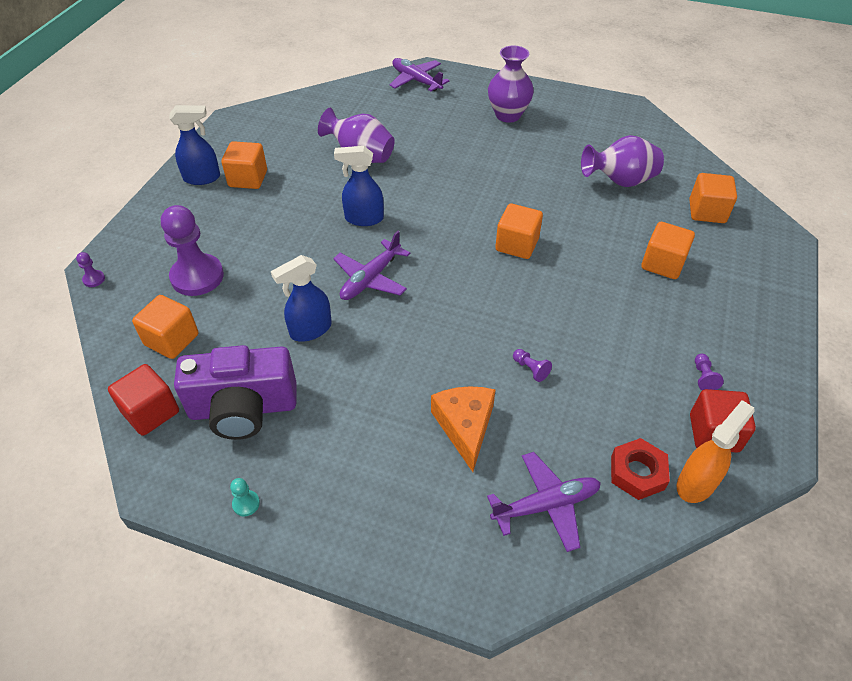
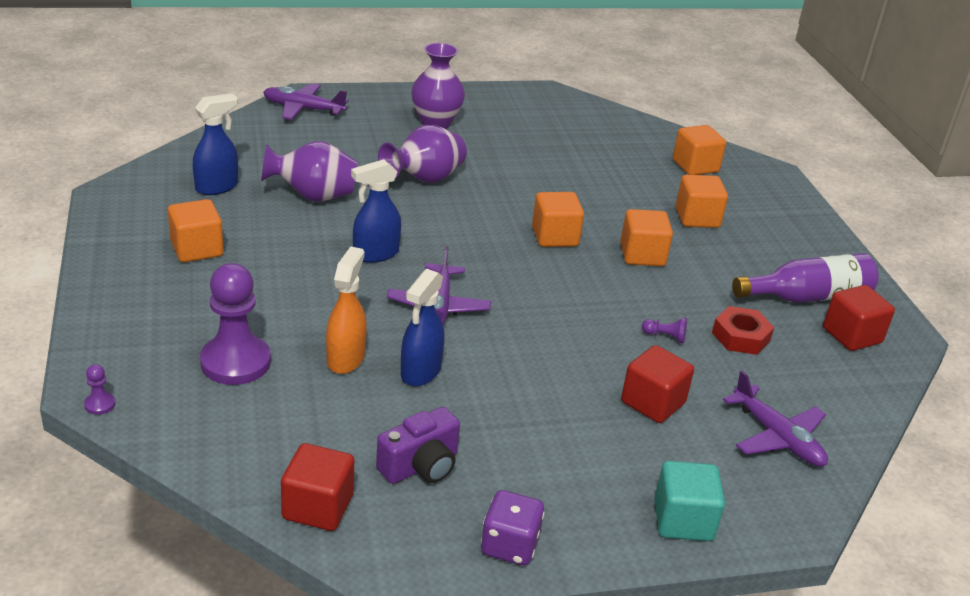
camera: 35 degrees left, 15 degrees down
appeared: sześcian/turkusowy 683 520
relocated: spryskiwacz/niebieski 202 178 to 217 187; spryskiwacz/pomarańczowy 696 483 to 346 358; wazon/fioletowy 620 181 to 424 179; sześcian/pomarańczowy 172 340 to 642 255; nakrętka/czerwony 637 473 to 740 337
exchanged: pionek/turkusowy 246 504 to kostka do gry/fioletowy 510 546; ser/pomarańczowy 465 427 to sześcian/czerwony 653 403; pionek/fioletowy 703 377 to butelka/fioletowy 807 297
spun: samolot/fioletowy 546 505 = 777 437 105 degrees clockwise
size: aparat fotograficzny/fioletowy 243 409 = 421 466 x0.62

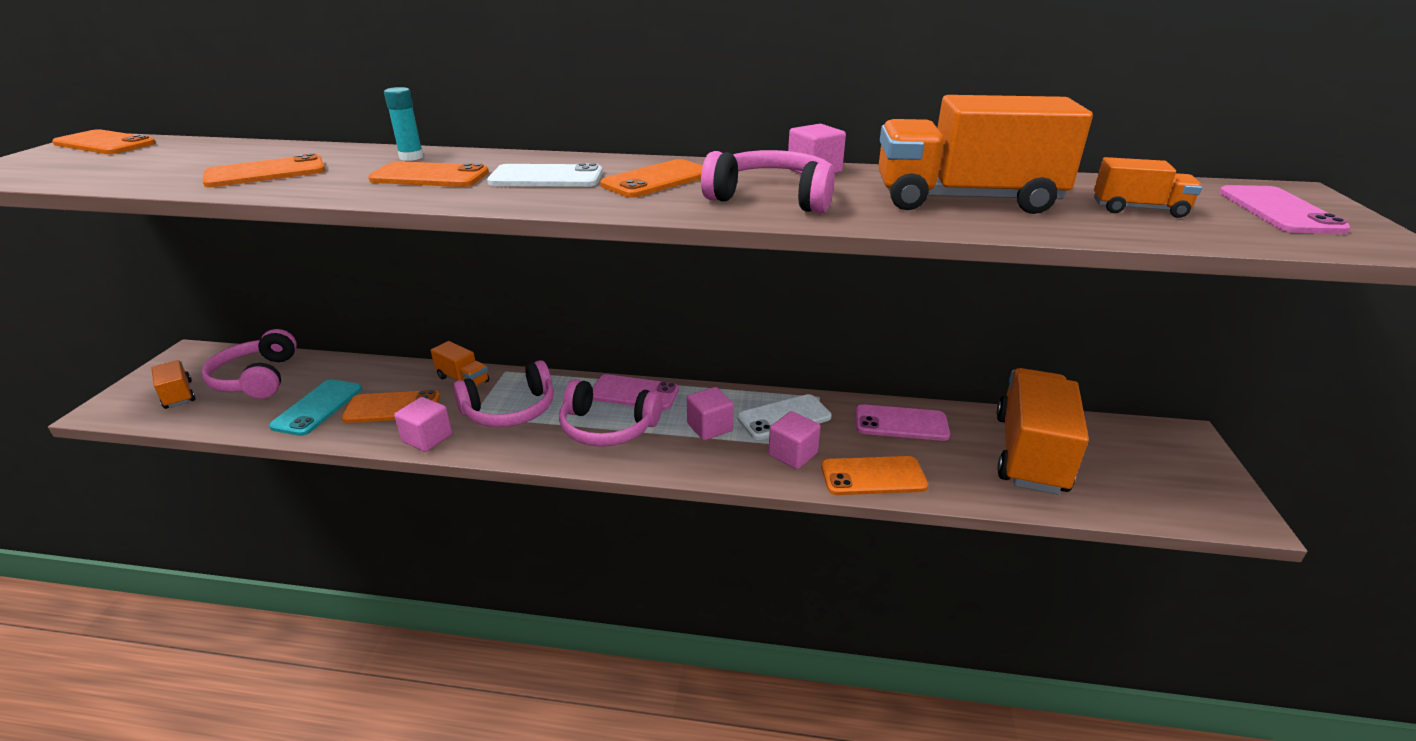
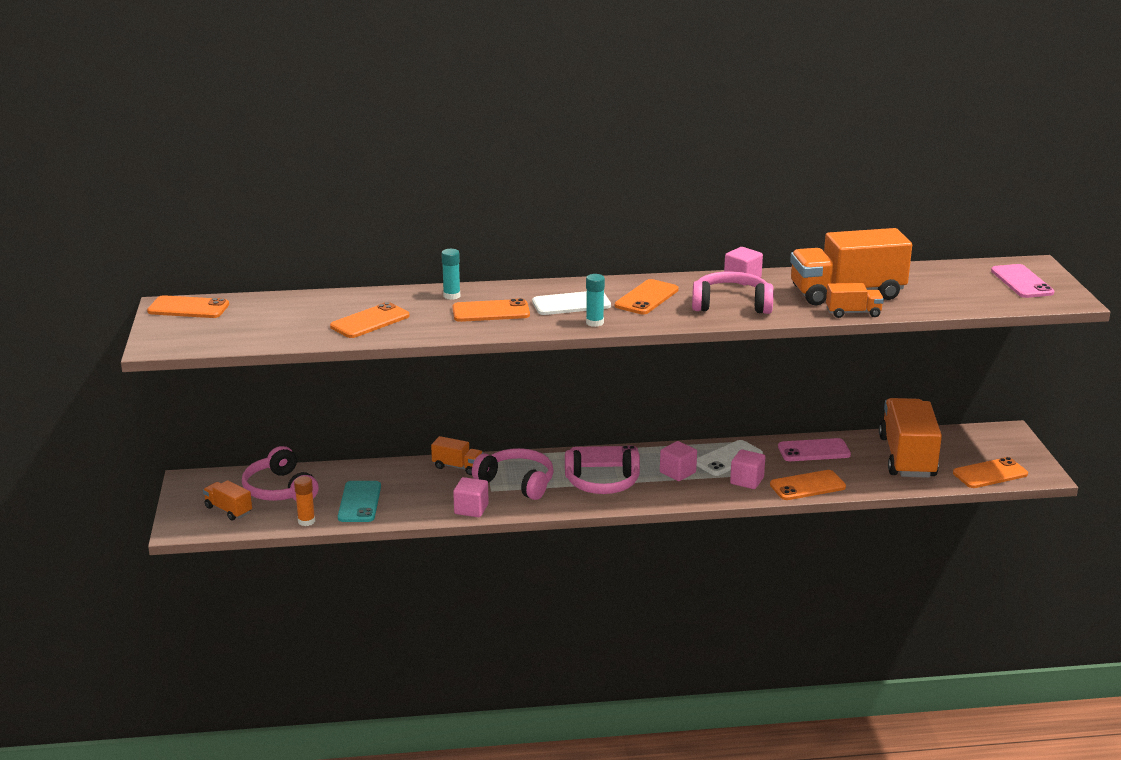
camera: 15 degrees left, 5 degrees down
appeared: klej w sztyfcie/pomarańczowy 306 521; klej w sztyfcie/turkusowy 594 322
relocated: ciężarówka/pomarańczowy 1138 209 to 853 313; telefon/pomarańczowy 392 407 to 990 474
spun: słuchawki/różowy 510 410 = 517 482 105 degrees counterclockwise

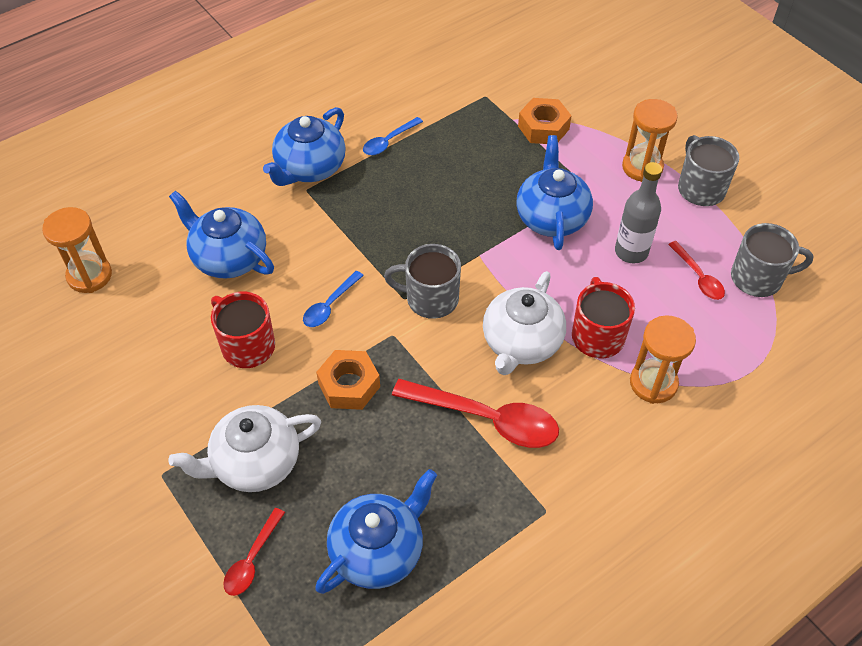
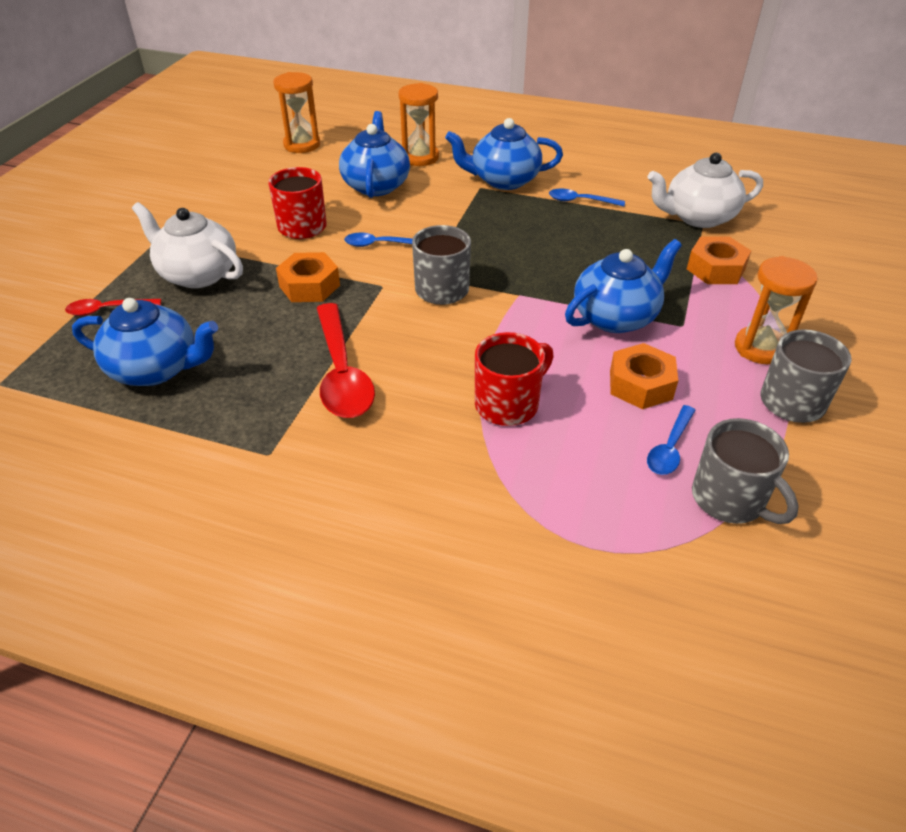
camera: 55 degrees right, 10 degrees down
relocated: klepsydra/pomarańczowy 653 383 to 420 157; imbryk/biały 521 343 to 698 217
exchanged: butelka/szary 631 252 to nakrętka/pomarańczowy 640 385
colour: łyżka/czerwony 698 277 to łyżka/niebieski 670 448

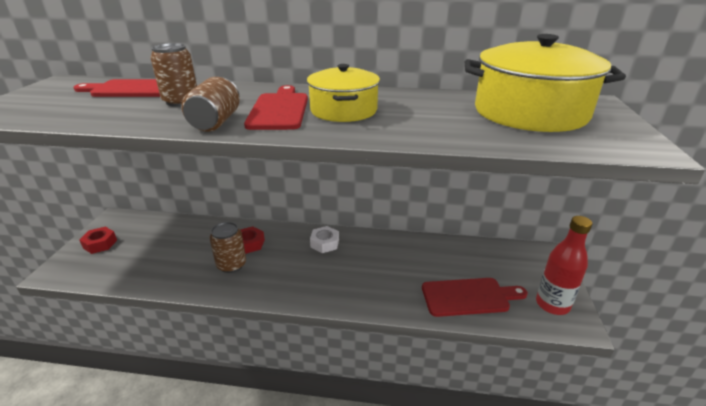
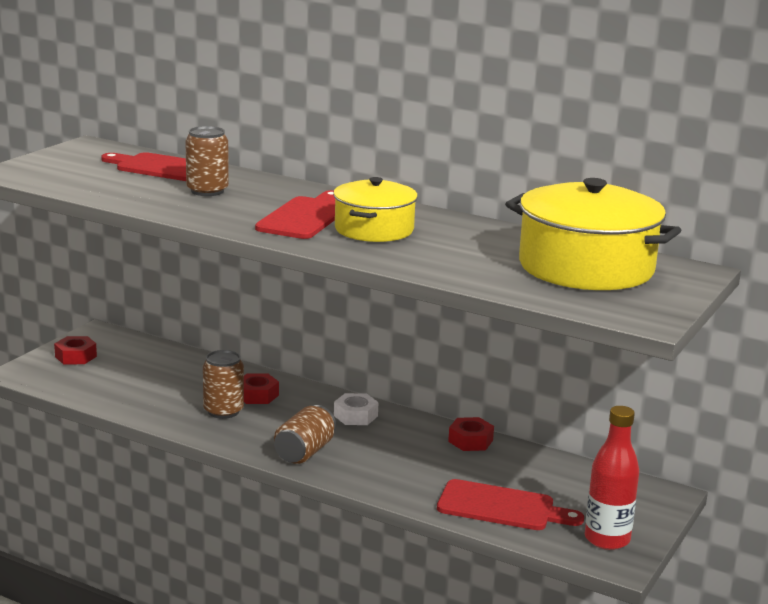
camera: 20 degrees right, 10 degrees down
appeared: nakrętka/czerwony 470 441
relocated: puszka/brązowy 215 122 to 304 452

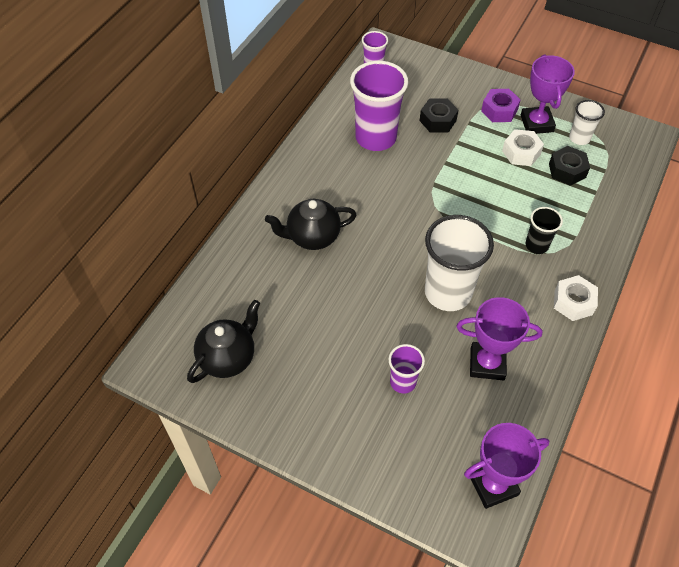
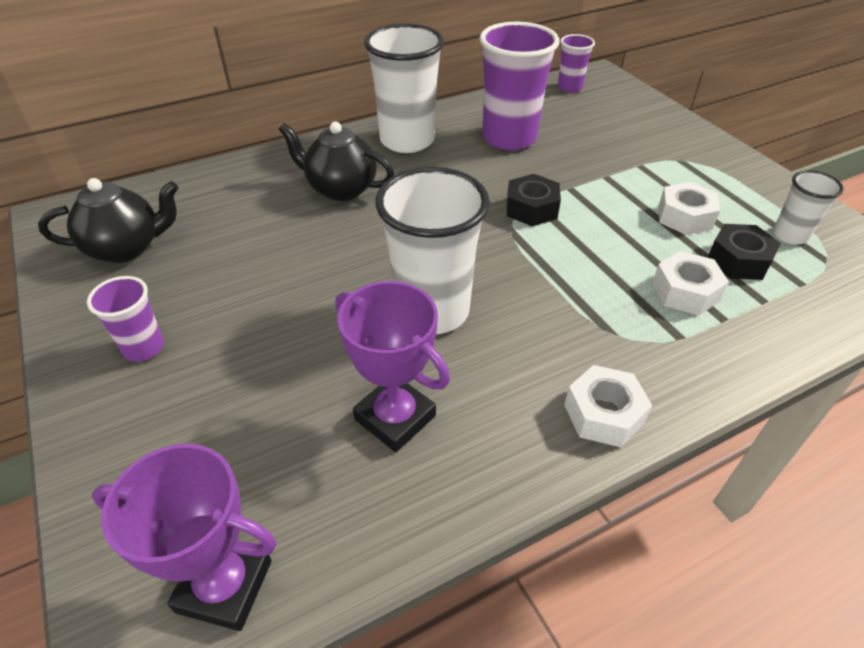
camera: 35 degrees right, 10 degrees down
missing: nakrętka/fioletowy 499 110; puchar/fioletowy 536 123; szklanka/czarny 536 245
appeared: szklanka/biały 407 141; nakrętka/biały 685 291
relocated: szklanka/fioletowy 403 382 to 144 348; nakrętka/czarny 438 120 to 531 208

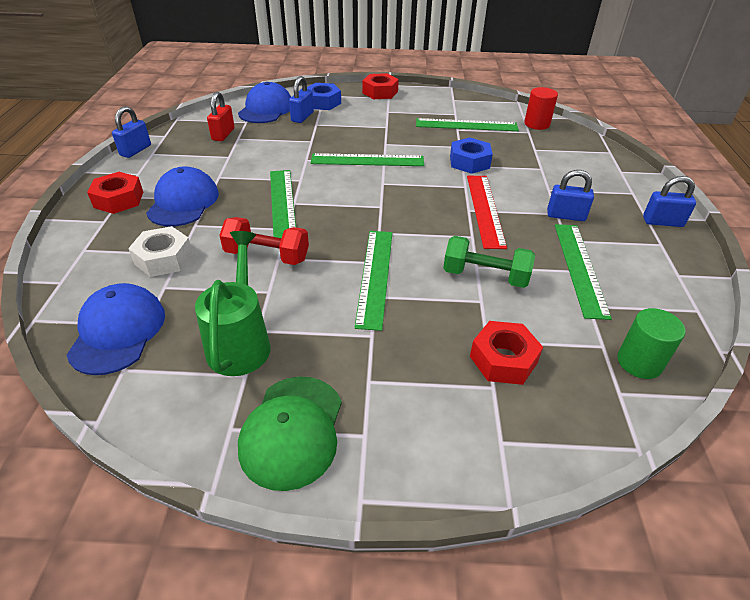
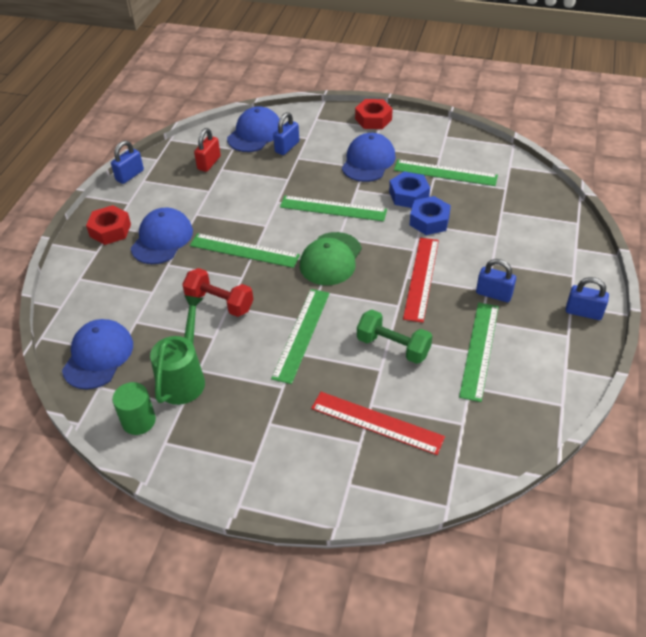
camera: 15 degrees right, 5 degrees up
missing: nakrętka/biały 163 258; walec/czerwony 537 124
appeared: czapka/niebieski 368 161
relocated: walec/zielony 639 362 to 138 421; czapka/zielony 292 431 to 331 259; nakrętka/niebieski 322 102 to 409 195
exchanged: nakrętka/czerwony 503 359 to linijka/czerwony 377 422
spun: linijka/zielony 282 204 = 244 250 75 degrees counterclockwise

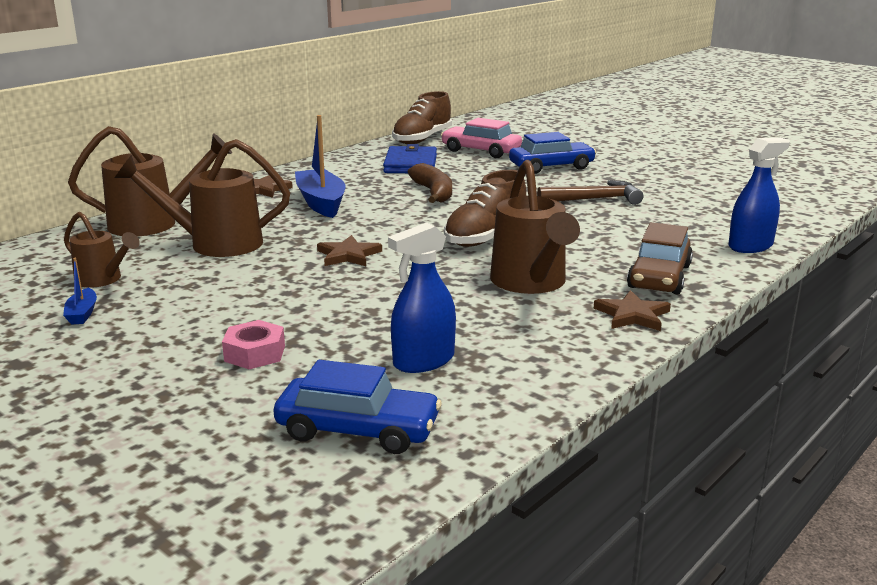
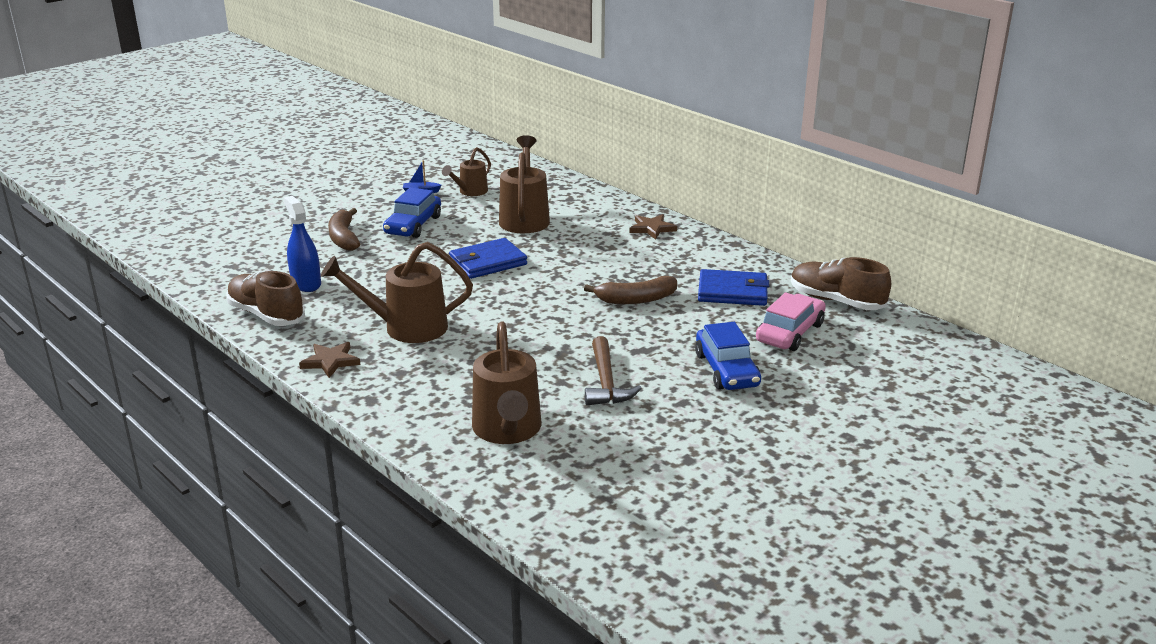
camera: 95 degrees right, 5 degrees up
missing: łódka/niebieski 321 203; samochód/brązowy 659 276; spryskiwacz/niebieski 750 246
relocated: but/brązowy 485 236 to 266 315; samochód/niebieski 357 430 to 413 225; konewka/brązowy 154 224 to 507 431
exchanged: nakrętka/różowy 255 353 to banan/brązowy 344 238; gwiazda/brązowy 348 255 to portfel/niebieski 487 262

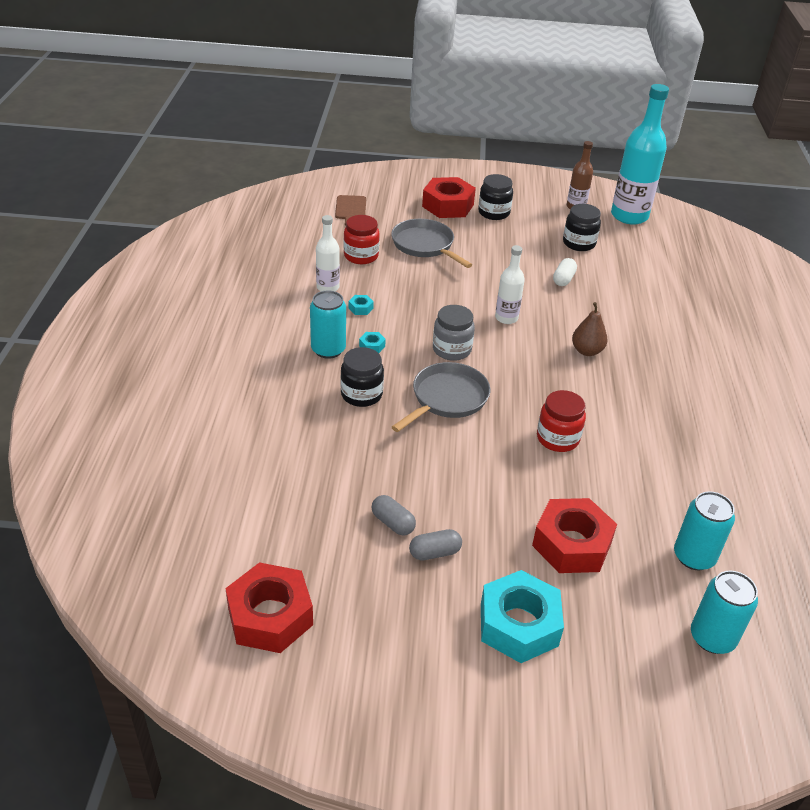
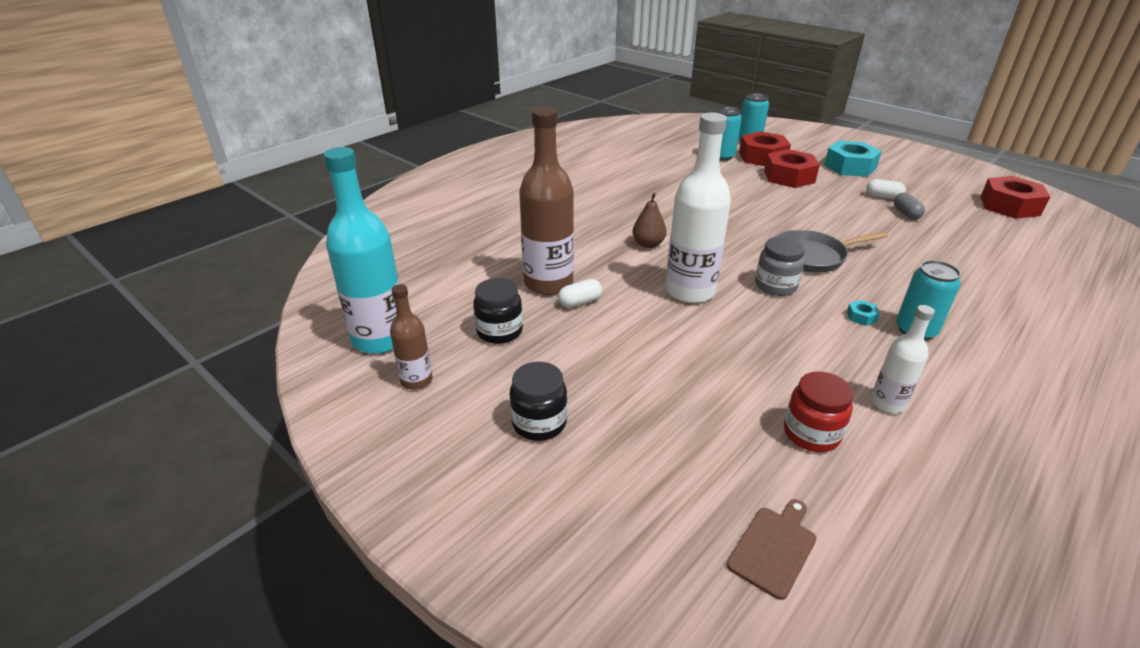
camera: 140 degrees left, 5 degrees down
missing: słoik/czarny 361 394; nakrętka/turkusowy 360 308; patelnia/szary 425 245; słoik/czerwony 557 438
appeared: butelka/brązowy 548 283
relocated: nakrętka/czerwony 448 205 to 762 157
colour: kapsułka/szary 434 553 to kapsułka/biały 883 197
size: butelka/biały 506 318 = 690 291 x1.90

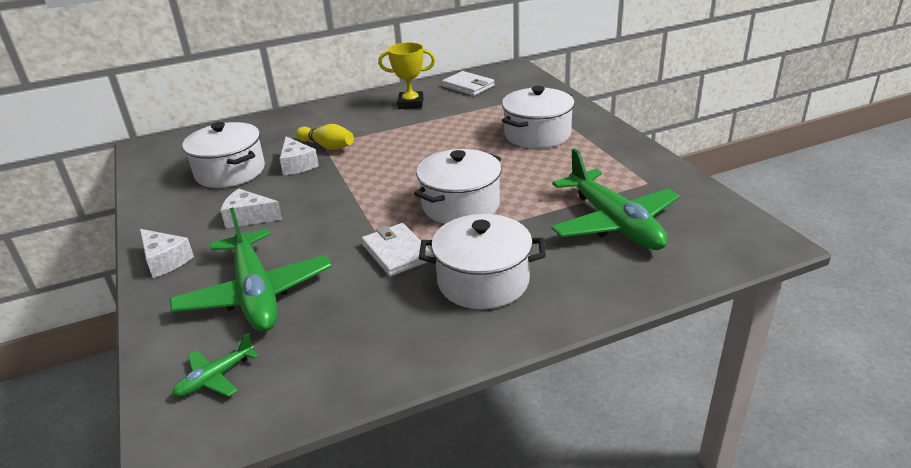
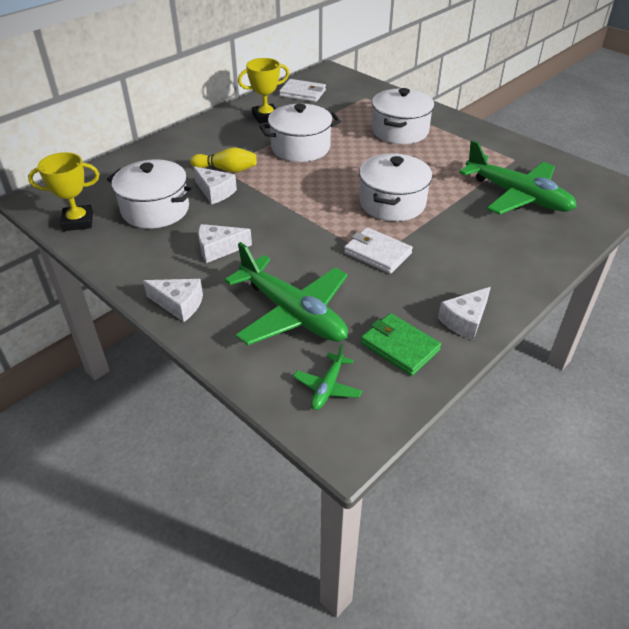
camera: 25 degrees left, 10 degrees up
appeared: puchar/żółty 78 221; portfel/zielony 400 346; ser/biały 465 320
relocated: garnek/biały 483 281 to 300 148

